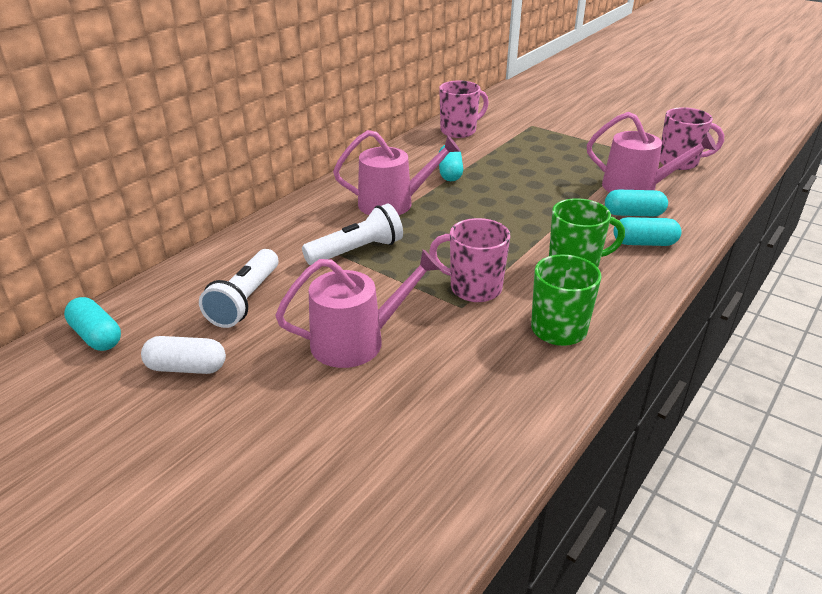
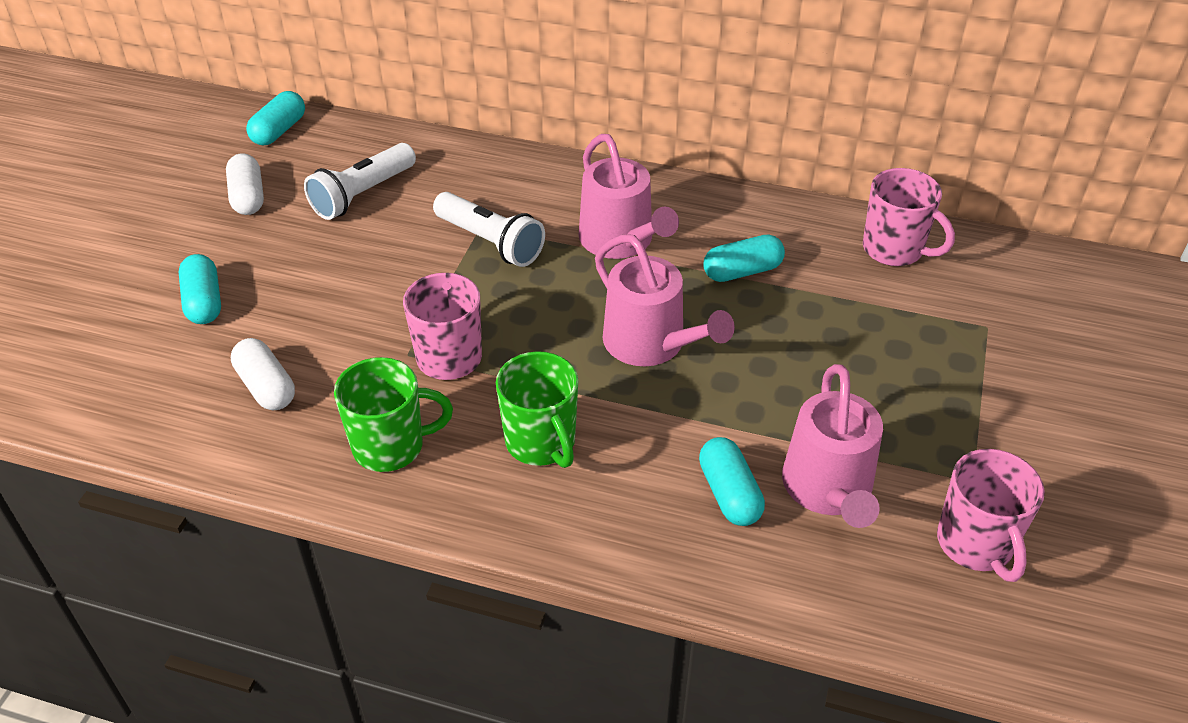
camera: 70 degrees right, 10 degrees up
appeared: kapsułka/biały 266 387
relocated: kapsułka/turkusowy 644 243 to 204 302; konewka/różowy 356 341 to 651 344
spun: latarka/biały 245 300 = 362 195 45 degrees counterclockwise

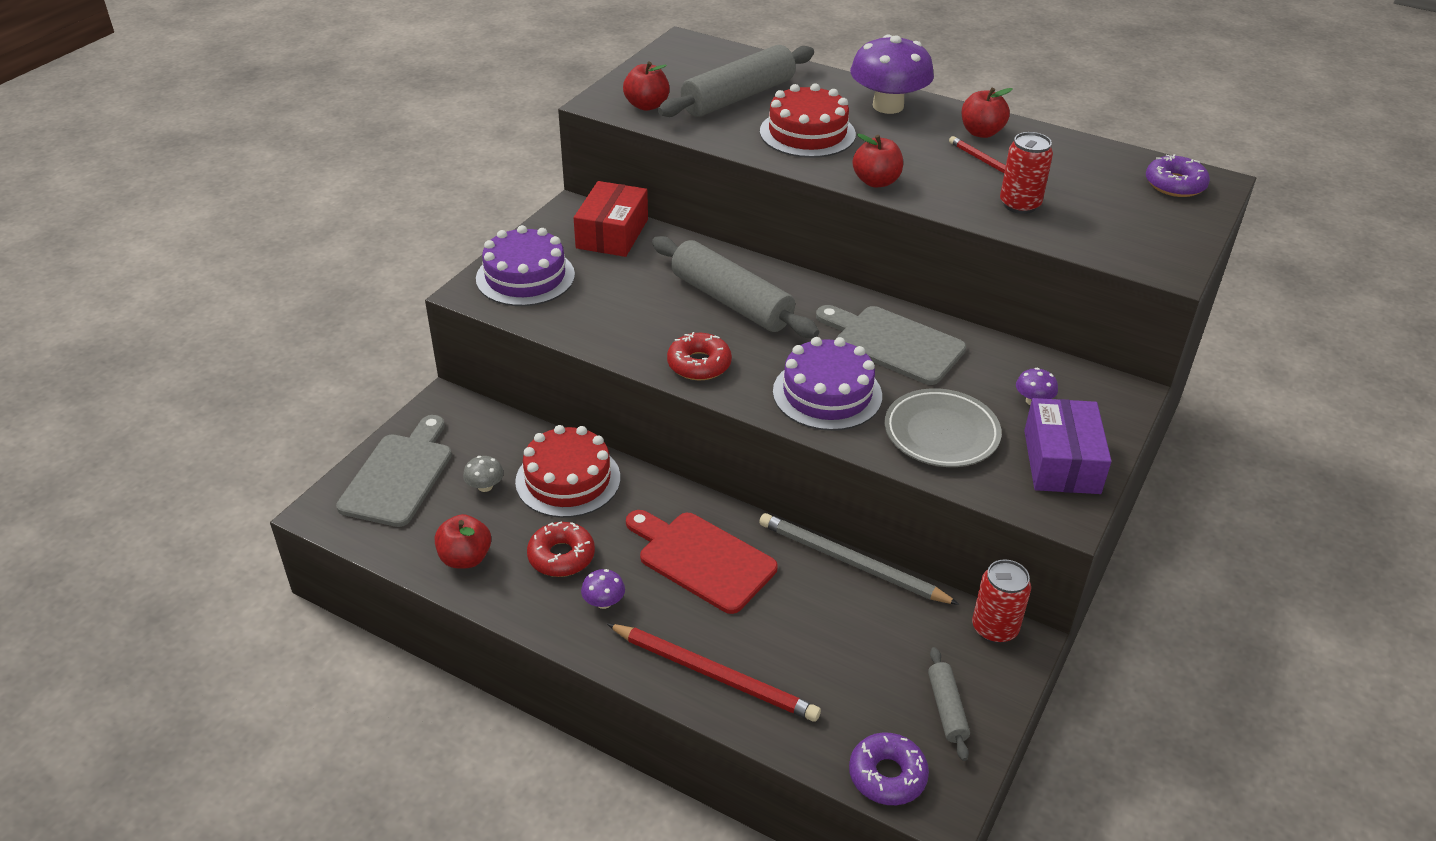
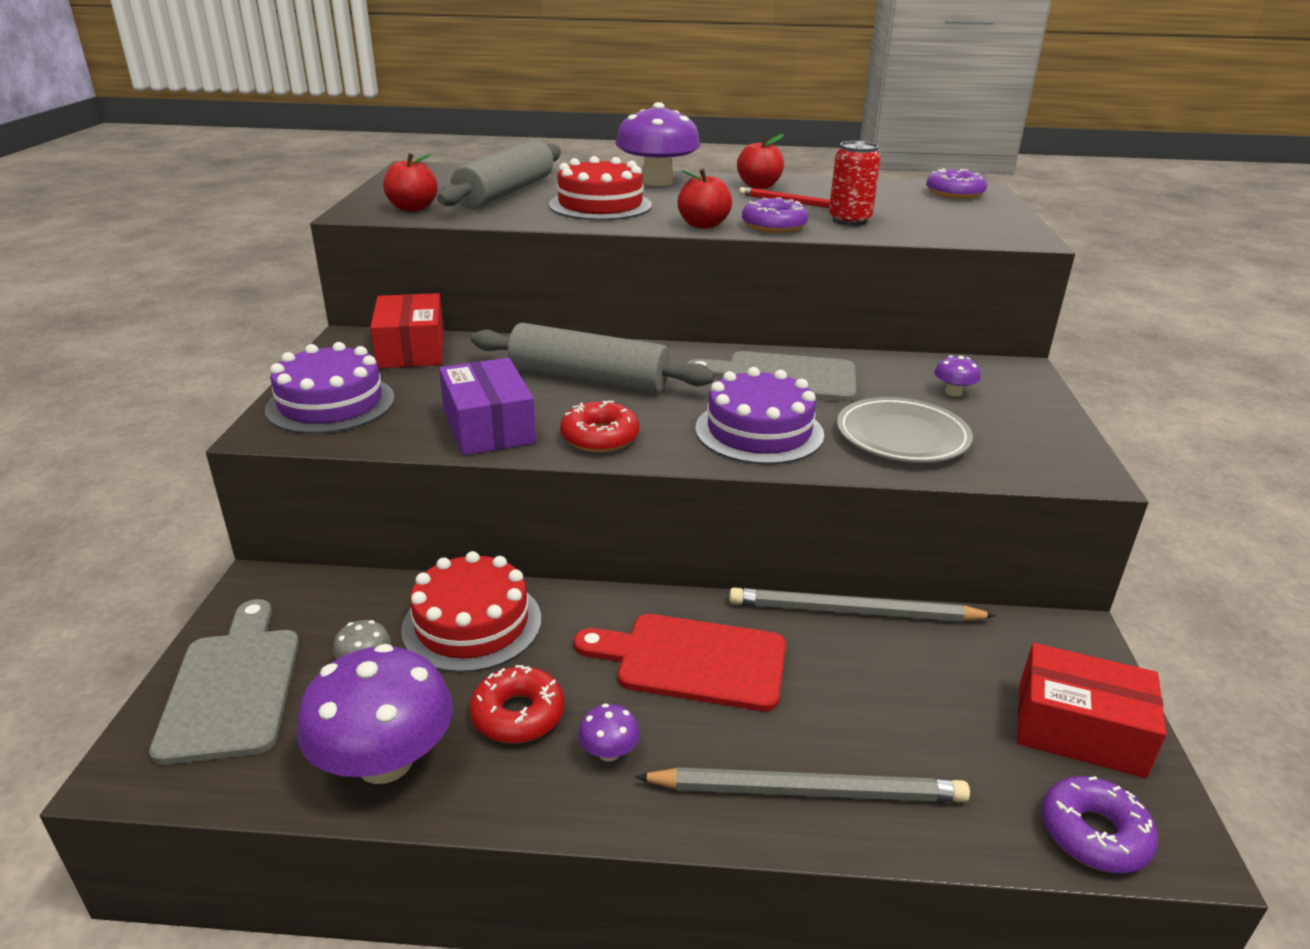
camera: 25 degrees left, 10 degrees down
missing: puszka/czerwony 994 628
appeared: donut/fioletowy 773 226
relocated: pudełko/fioletowy 1061 462 to 488 426
exchanged: jabłko/czerwony 465 558 to grzyb/fioletowy 385 761; wałek do ciasta/szary 947 709 to pudełko/czerwony 1079 729
colour: ołówek/czerwony 714 675 to ołówek/szary 808 791

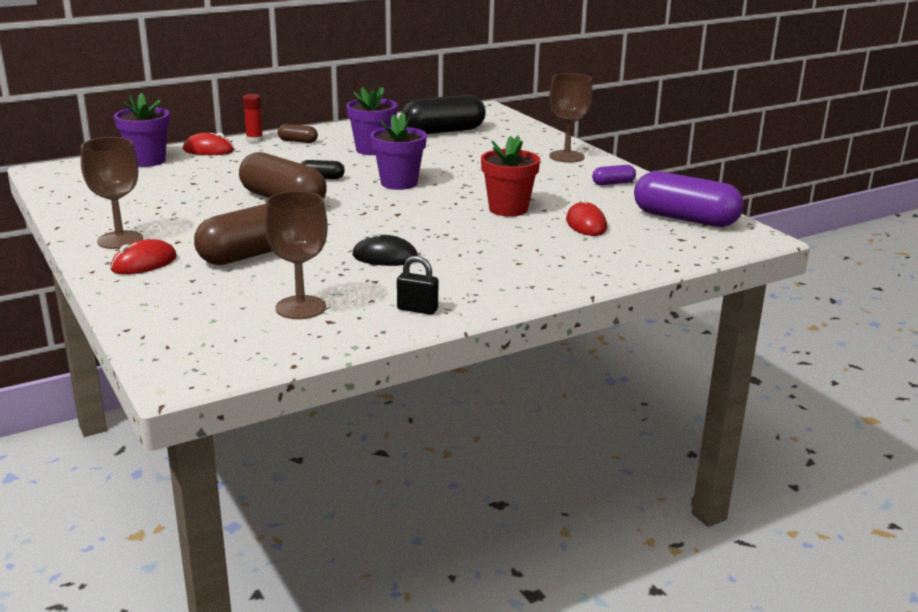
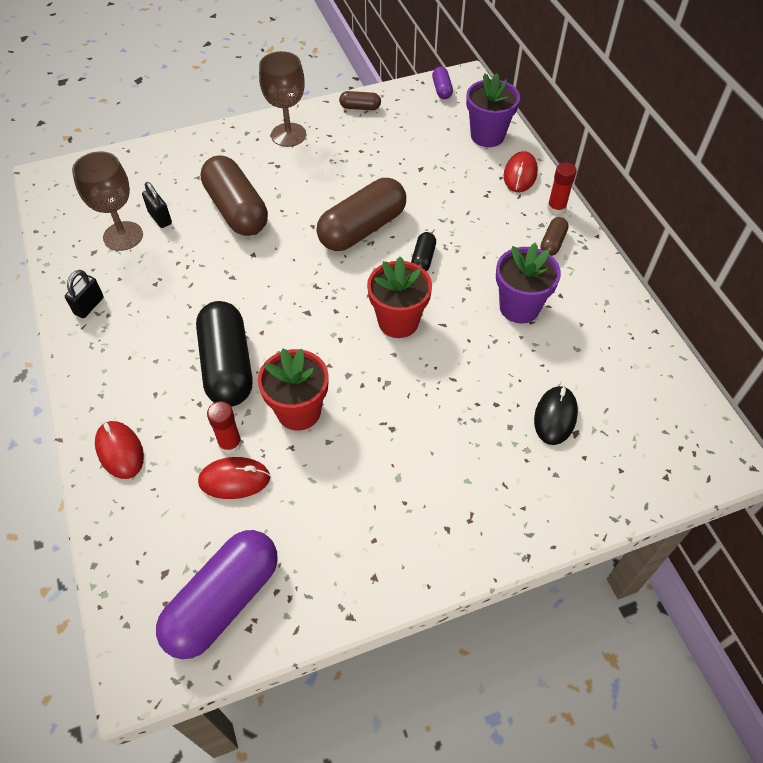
camera: 100 degrees right, 30 degrees up
missing: kielich/brązowy 566 156
appeared: kłódka/czarny 160 218; klej w sztyfcie/czerwony 230 443; kapsułka/brązowy 360 107
relocated: myszka/czerwony 144 263 to 120 451; kapsułka/czarny 443 131 to 227 366; kapsułka/fioletowy 613 183 to 442 89; myszka/czarny 385 257 to 555 417
colour: doniczka/fioletowy 399 183 to doniczka/czerwony 398 321

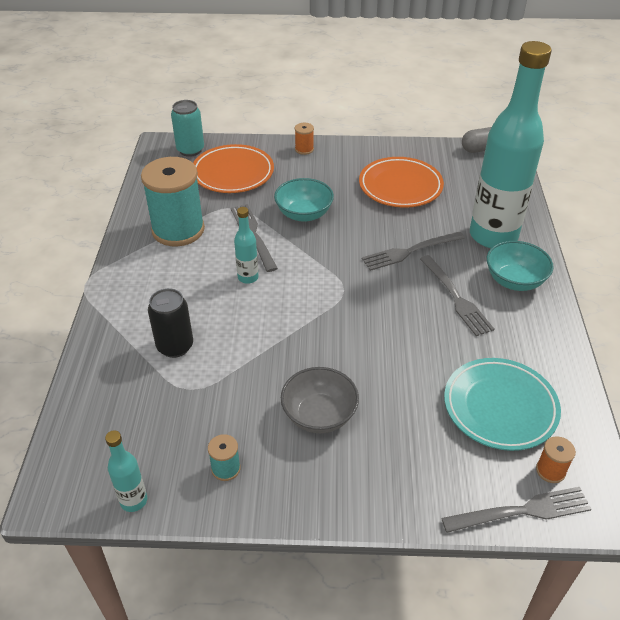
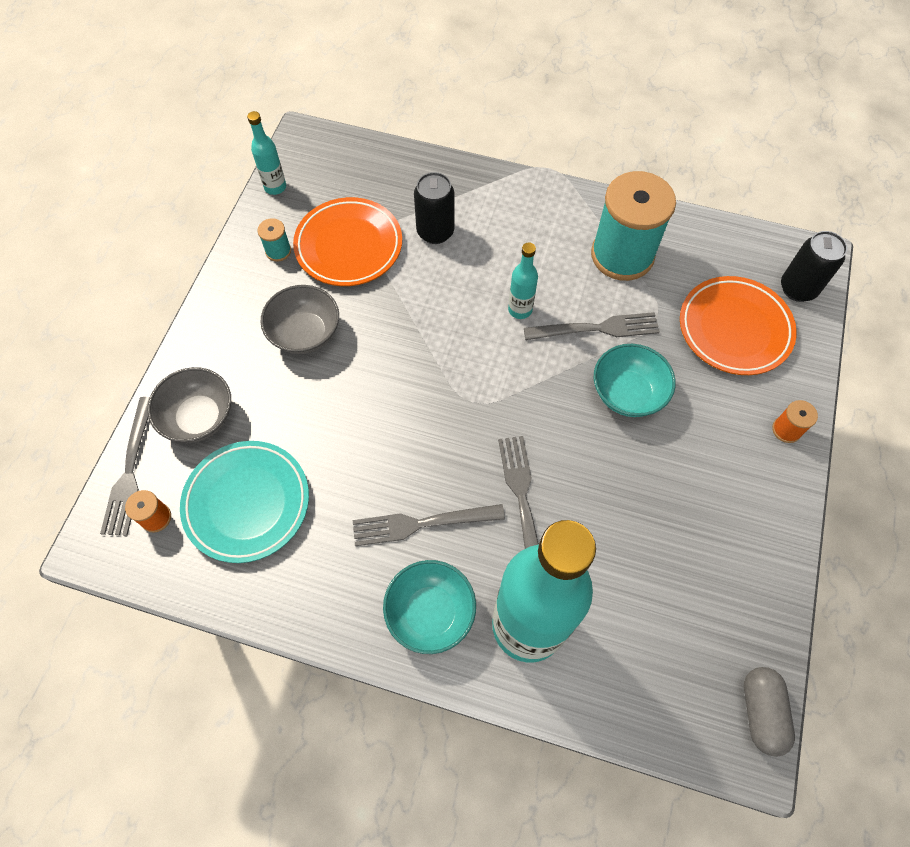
camera: 105 degrees right, 20 degrees up
appeared: miska/szary 199 417
relocated: talerz/pomarańczowy 400 186 to 349 246
colour: puszka/turkusowy 190 150 to puszka/czarny 797 288

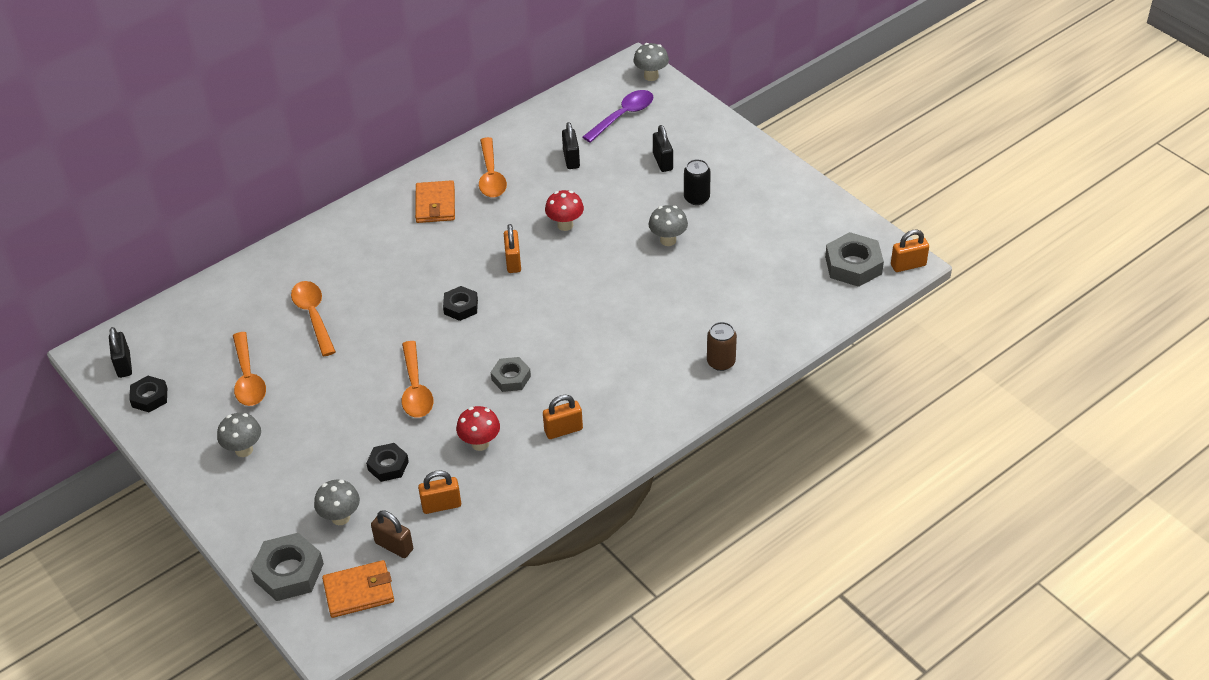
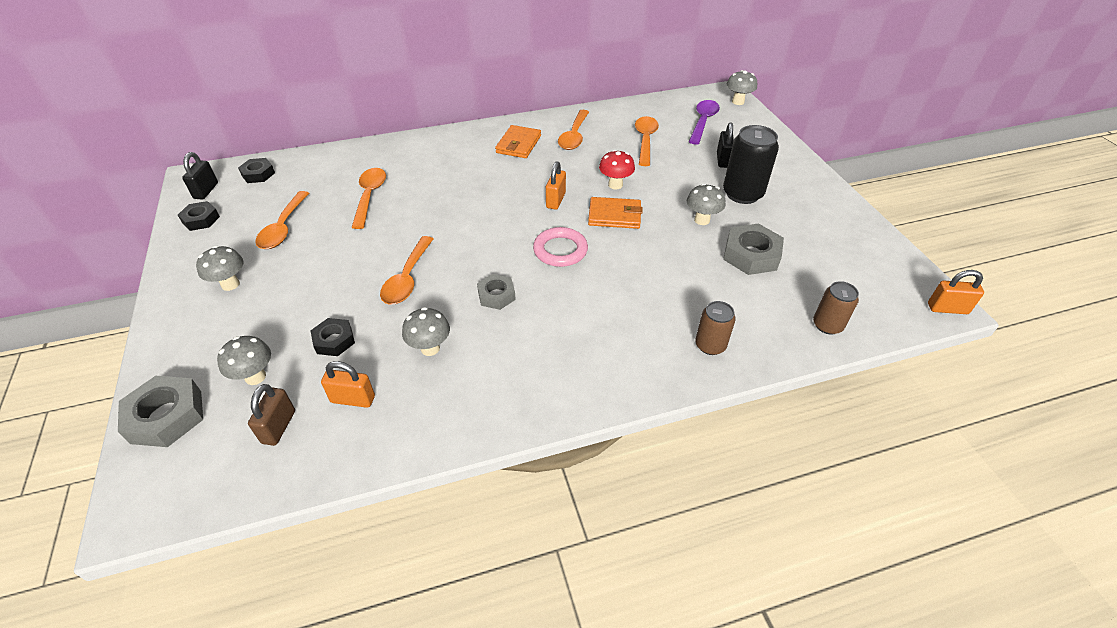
camera: 20 degrees right, 0 degrees up
missing: kłódka/pomarańczowy 563 430
appeared: pierścień/różowy 560 250; puszka/brązowy 827 325
relocated: nakrętka/czarny 461 307 to 258 174; portfel/pomarańczowy 359 591 to 614 215; nakrętka/szary 853 265 to 751 255
exchanged: kłódka/czarny 571 159 to łyżka/pomarańczowy 645 140
colour: grzyb/czerwony 480 443 to grzyb/szary 430 348
spun: kłódka/brązowy 394 546 = 279 427 45 degrees clockwise; łyżka/fioletowy 623 116 = 703 122 45 degrees counterclockwise
size: puszka/czarny 696 198 = 742 194 x1.68

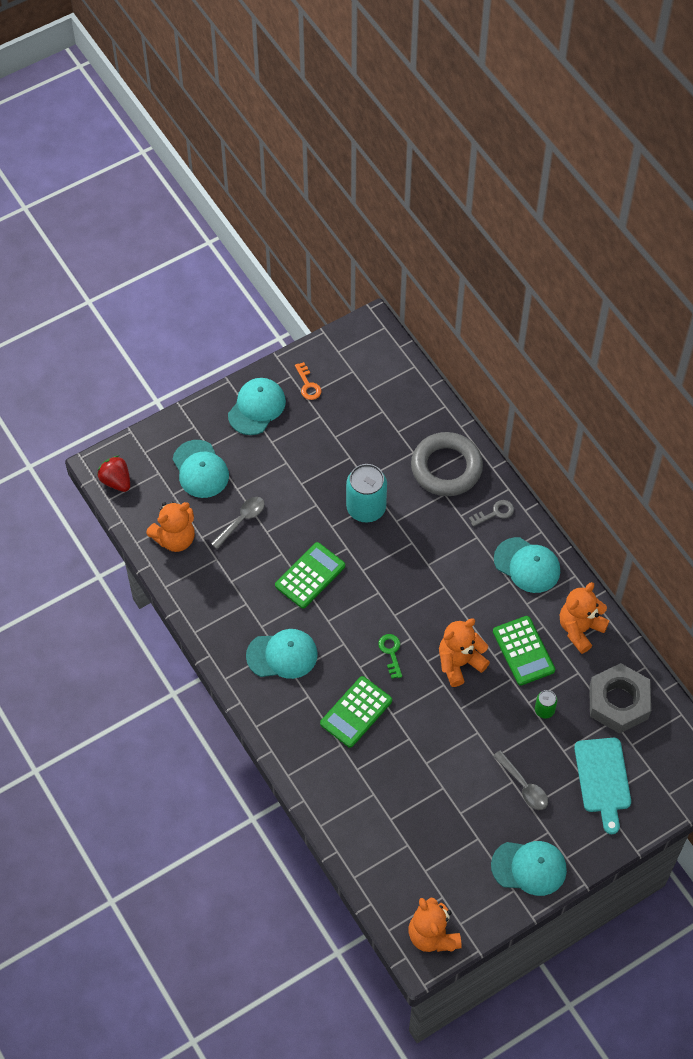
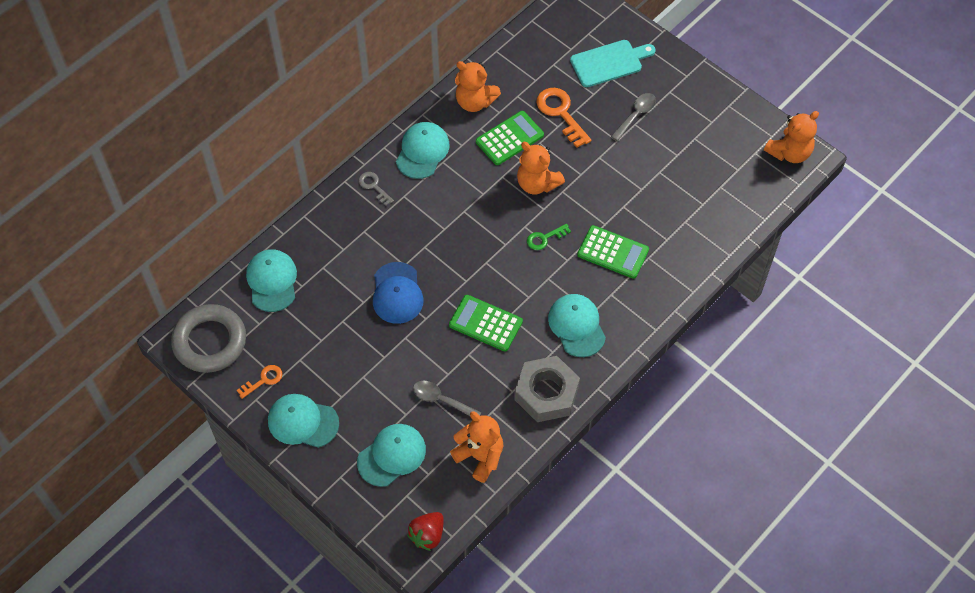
camera: 105 degrees left, 0 degrees up
relocated: pierścień/szary 446 468 to 210 341; czapka/turkusowy 529 867 to 272 281; nakrętka/szary 618 702 to 546 393
exchanged: puszka/turkusowy 366 508 to czapka/niebieski 397 293; puszka/zielony 544 710 to klucz/pomarańczowy 561 113

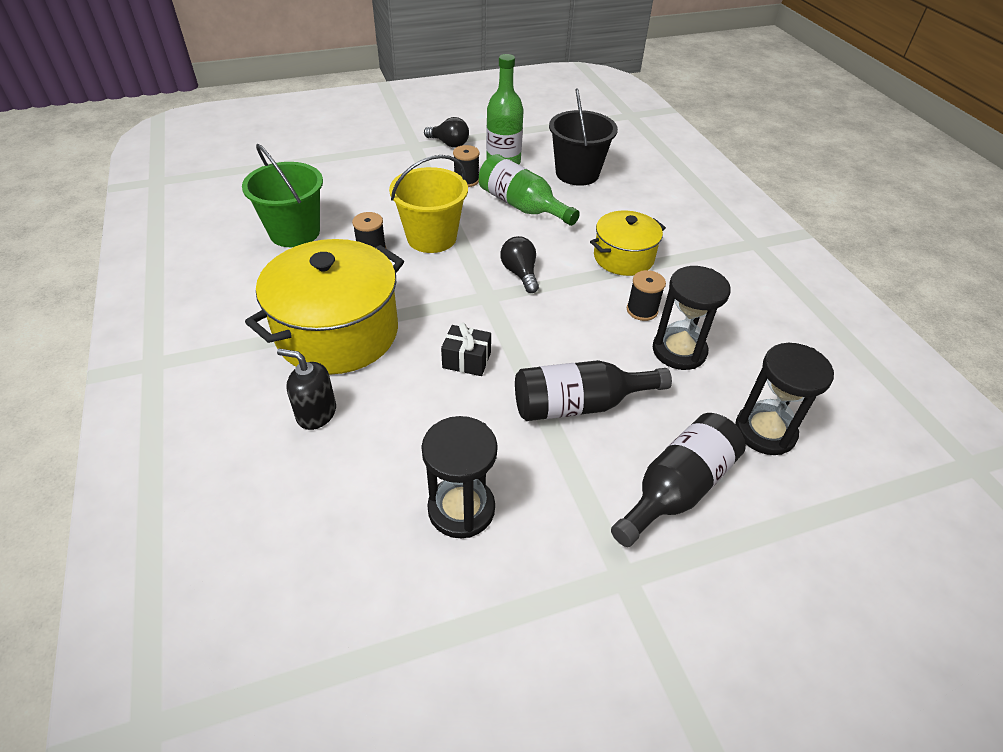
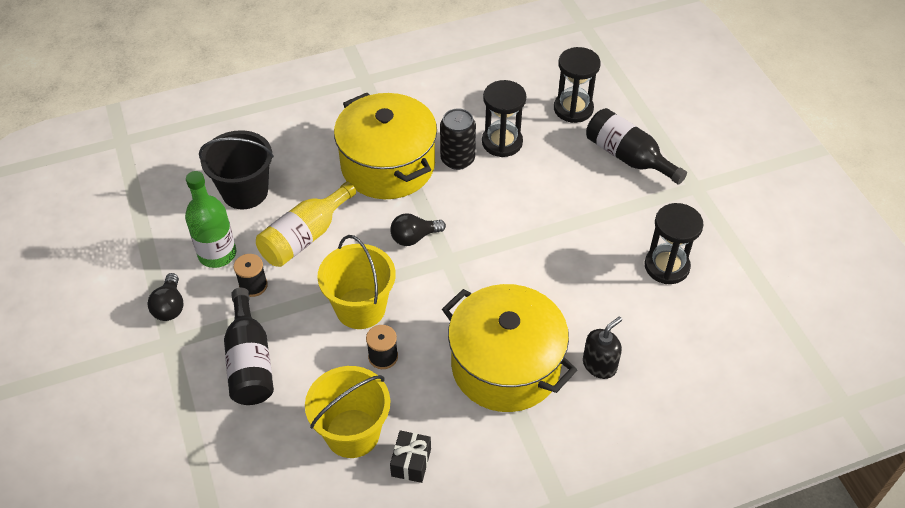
camera: 90 degrees left, 5 degrees up
relocated: butelka/czarny 579 405 to 250 361; prezent/czarny 466 360 to 411 462
exchanged: szpulka/czarny 642 310 to puszka/czarny 457 159
colour: butelka/zielony 522 206 to butelka/żółty 305 237; wiadro/zielony 294 232 to wiadro/żółty 352 433
spun: żarówka/czarny 449 144 = 170 306 150 degrees clockwise; dozownik mydła/czarny 316 413 = 599 365 150 degrees counterclockwise
size: garnek/żółty 623 257 = 388 165 x1.74

